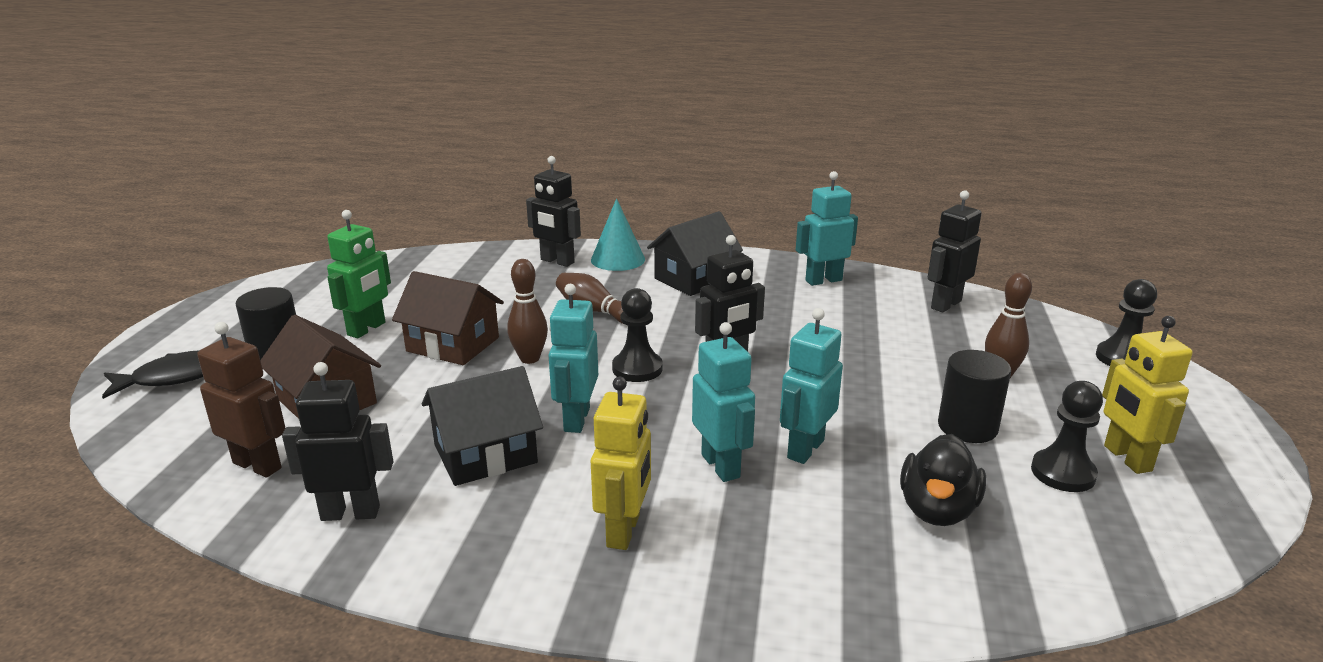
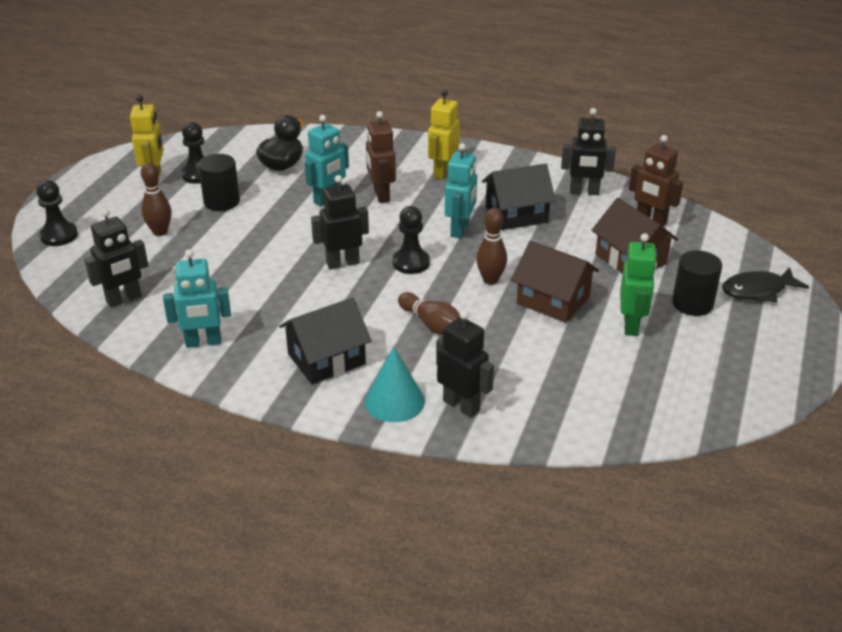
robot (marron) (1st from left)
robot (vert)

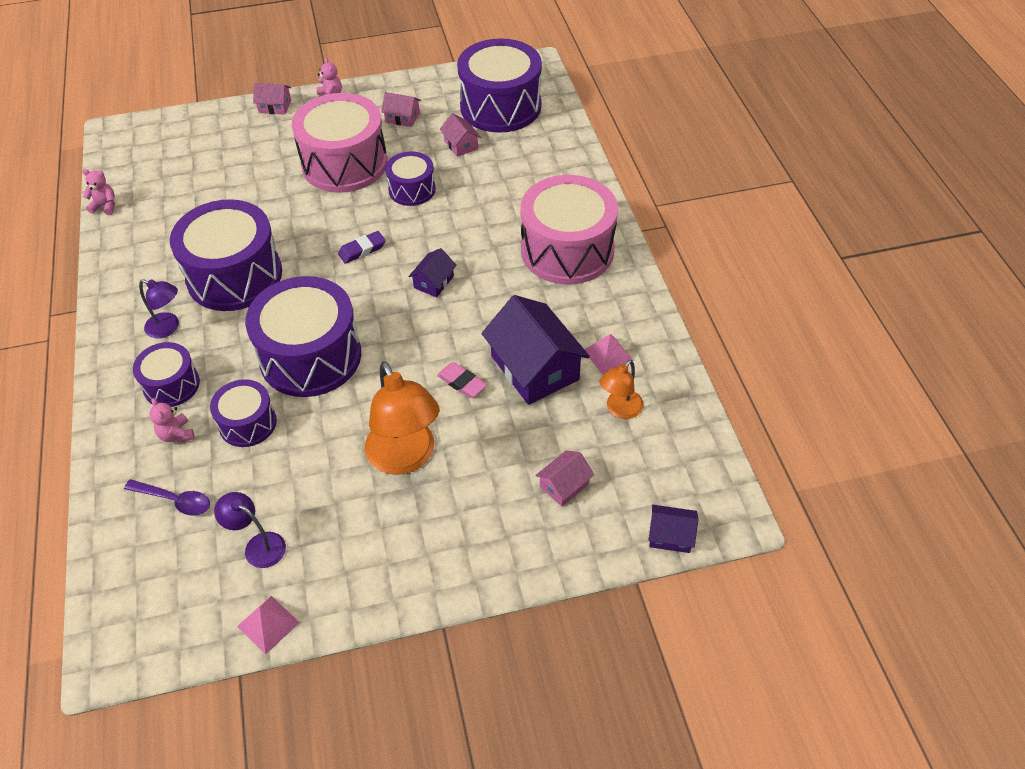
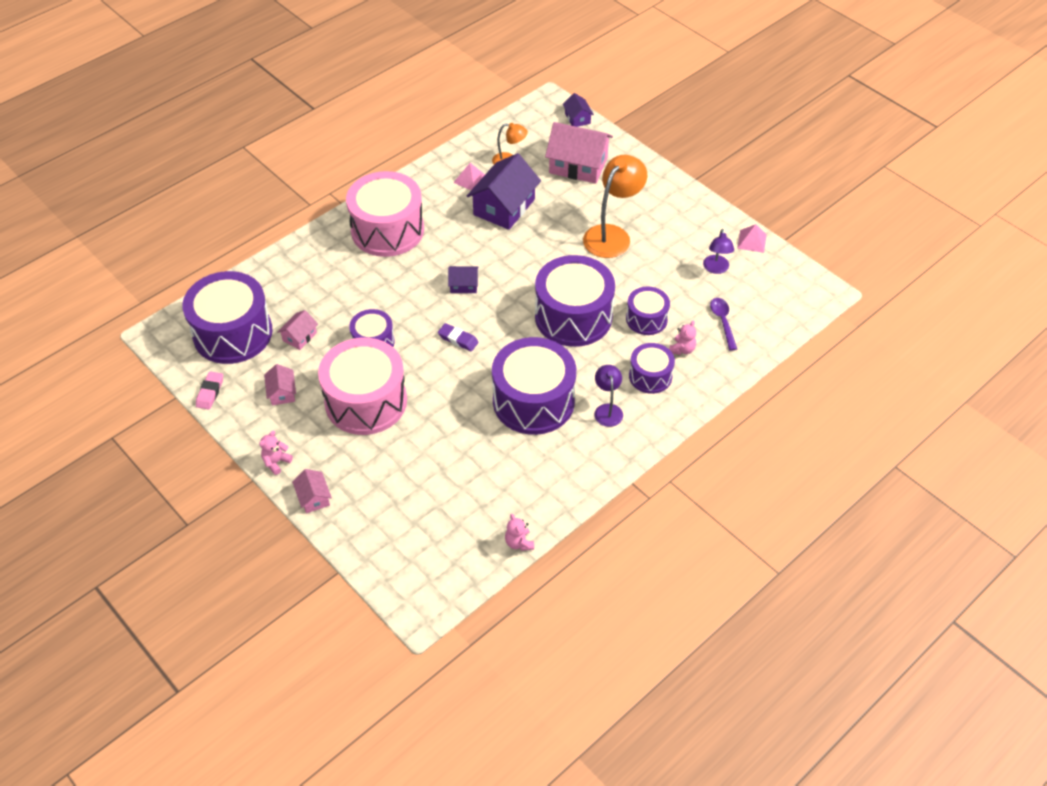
gomme (rose)
maison (rose) (4th from left)

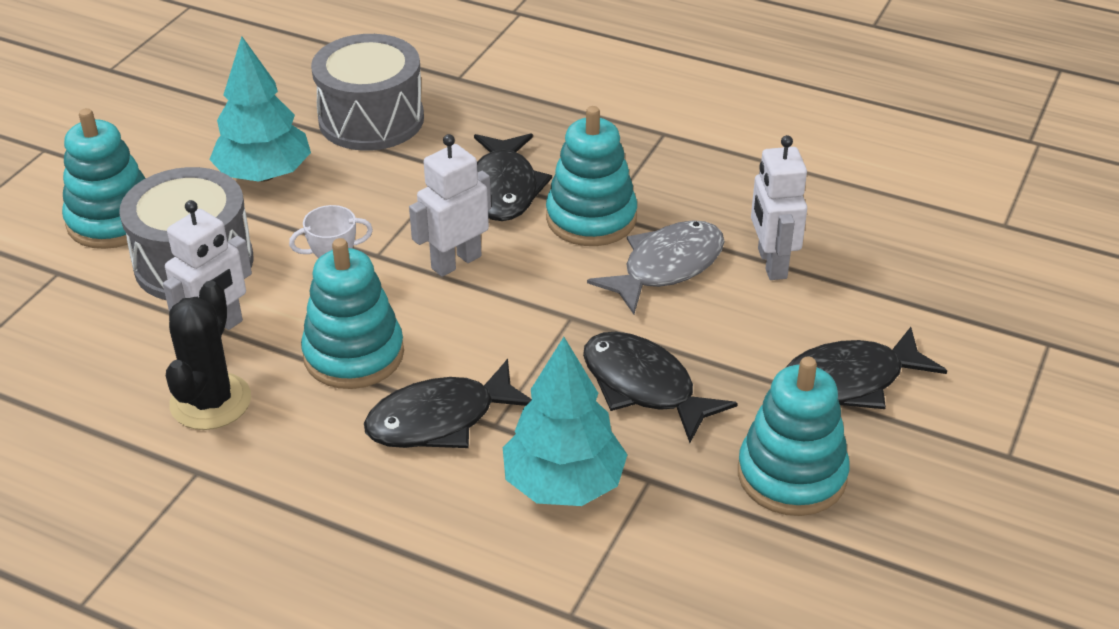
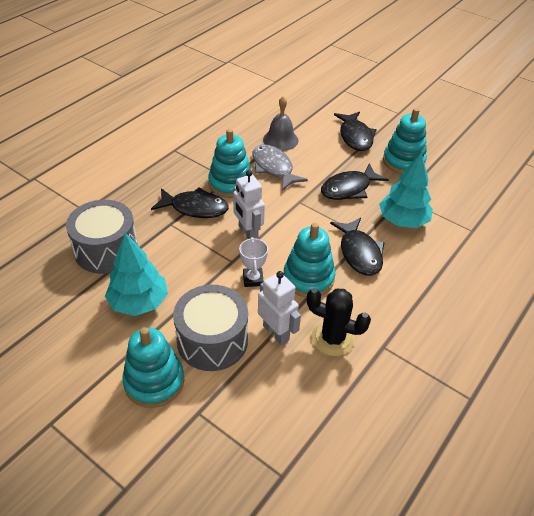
cloche (gris)

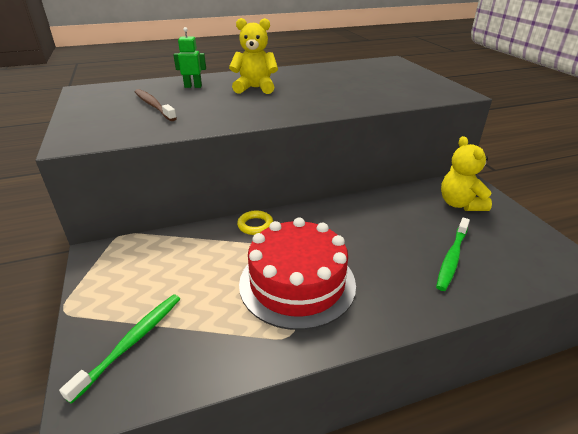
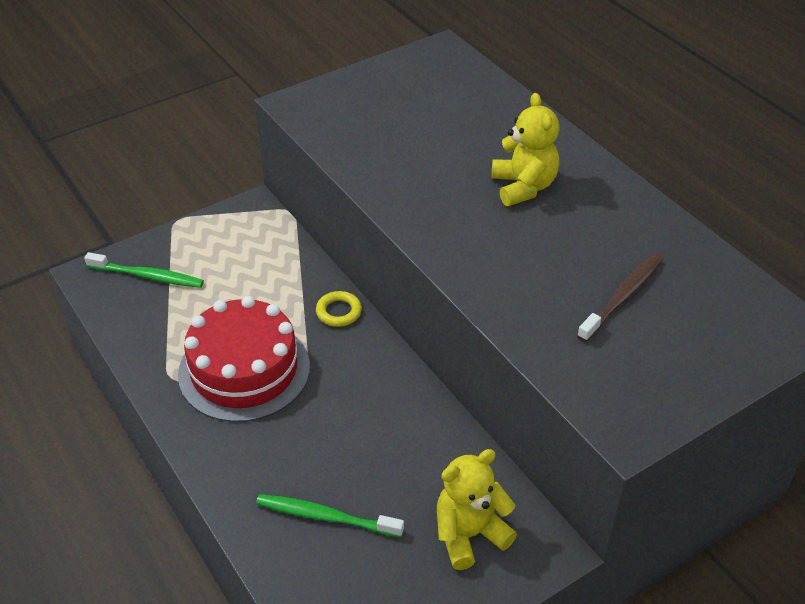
brosse à dents (marron)
robot (vert)

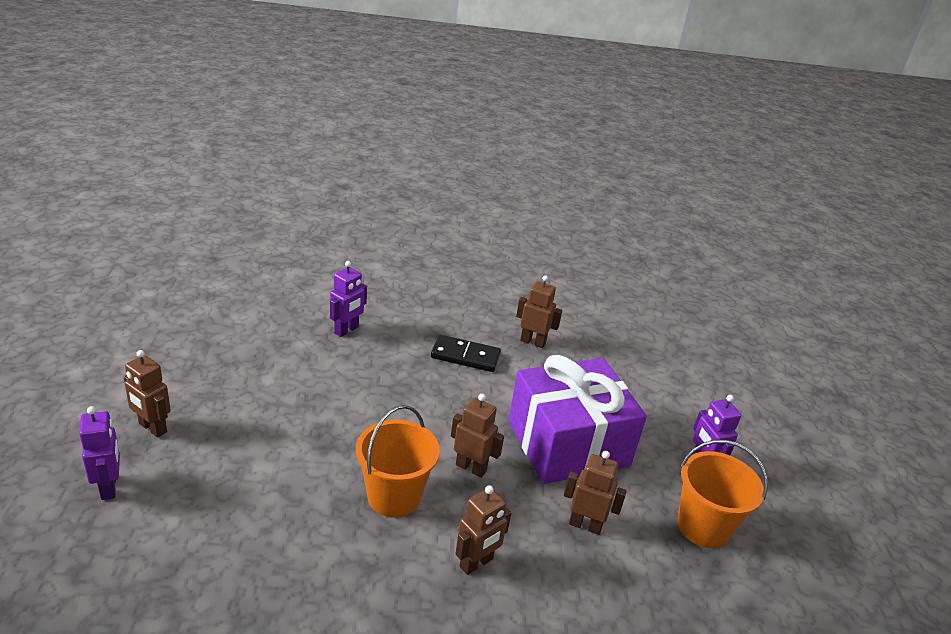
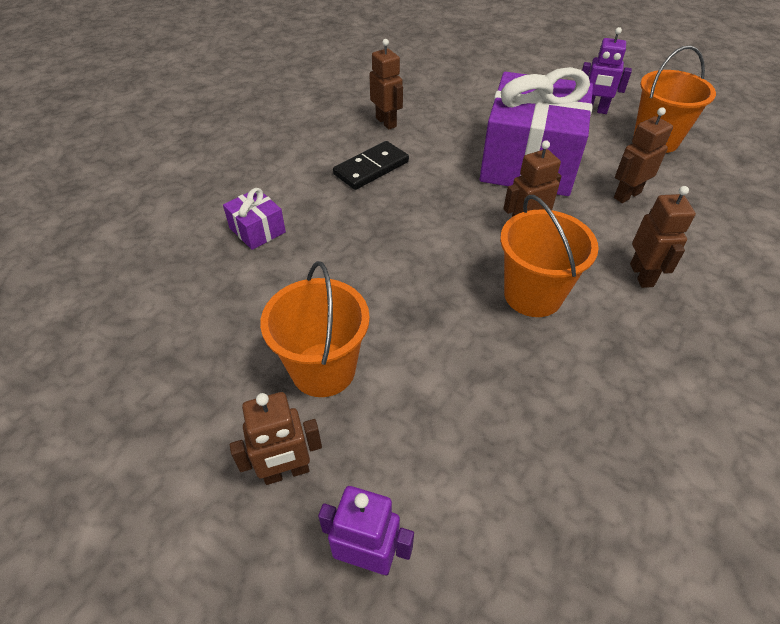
cadeau (violet) (1st from left)
seau (orange) (1st from left)
robot (marron) (2nd from left)

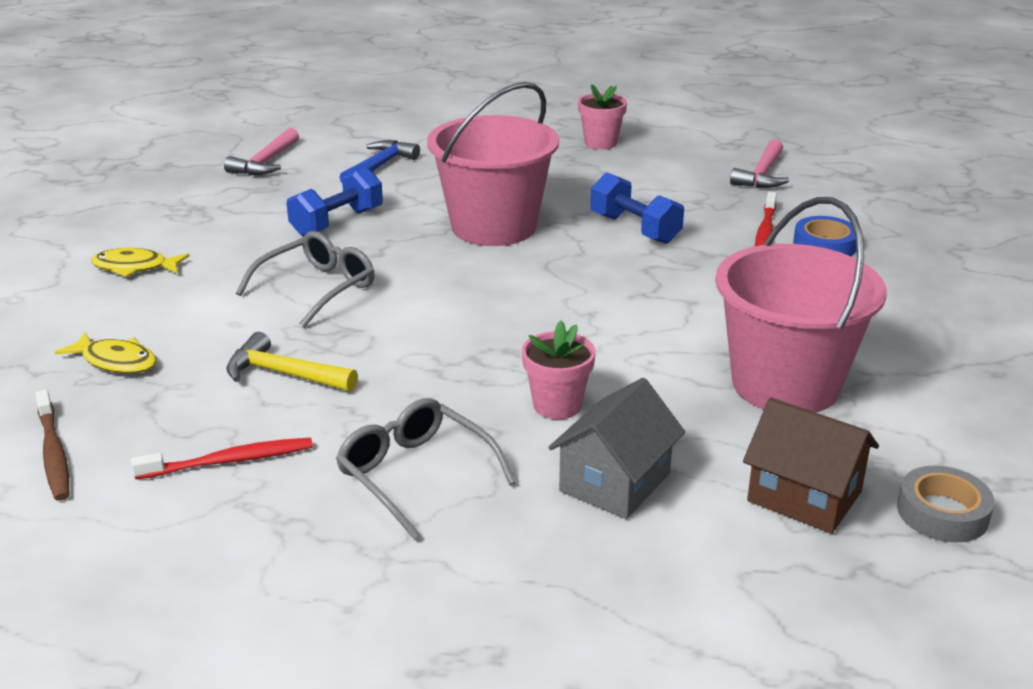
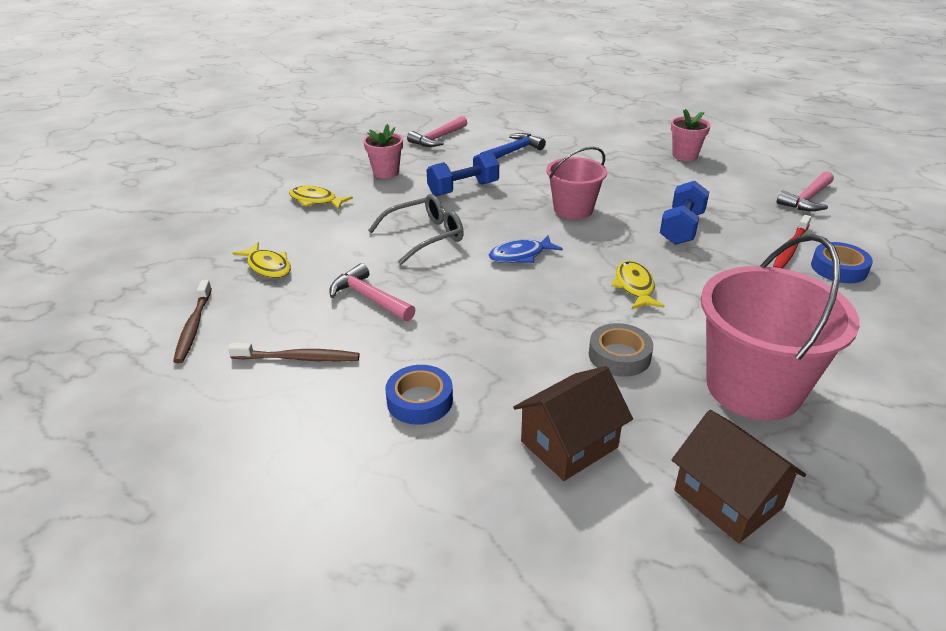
brosse à dents (marron) (2nd from left)
marteau (rose) (1st from left)
pot de fleurs (rose) (1st from left)
ruban adhésif (bleu) (1st from left)
poisson (bleu)
maison (marron) (1st from left)
seau (rose) (1st from left)
ruban adhésif (gris)
poisson (jaune) (3rd from left)
haltère (bleu) (2nd from left)

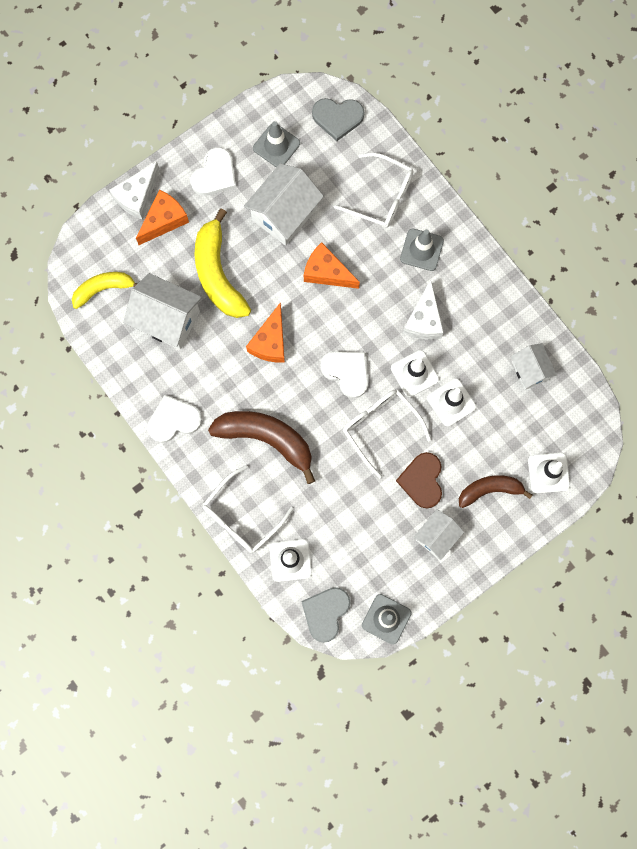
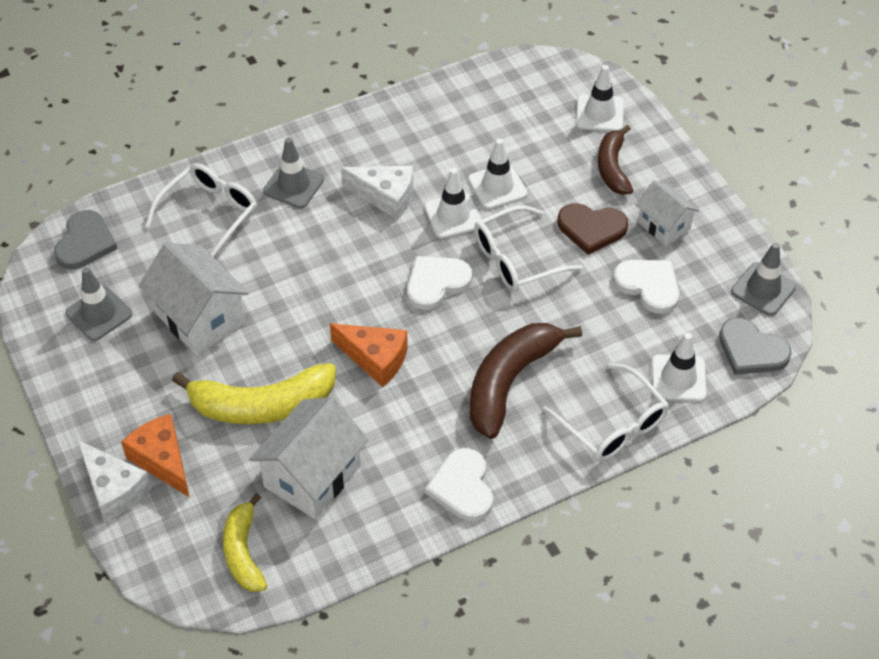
cœur (blanc) (3rd from left)
fromage (orange) (3rd from left in the first image)
maison (blanc) (4th from left in the first image)

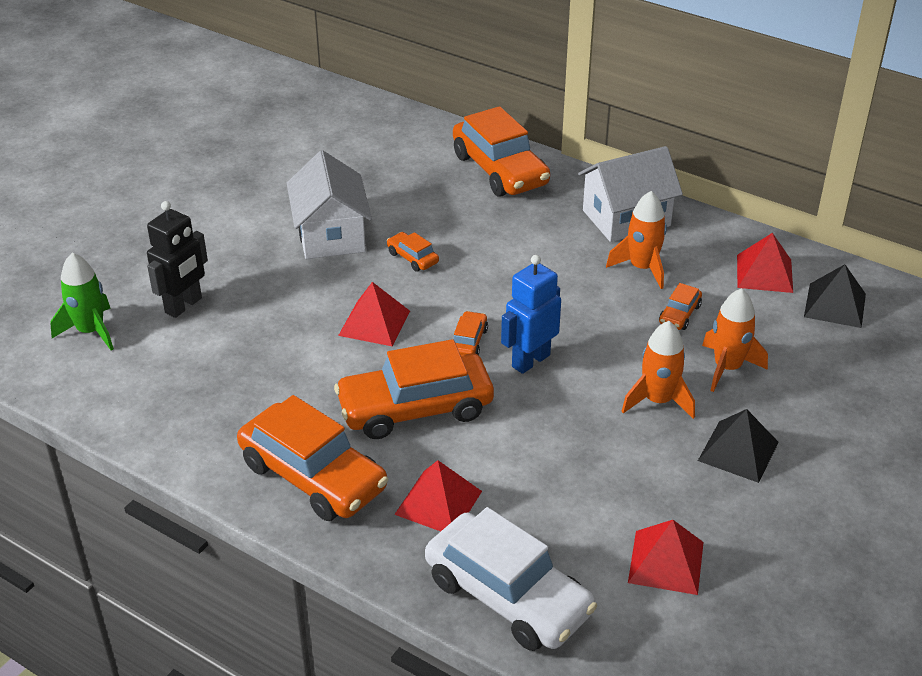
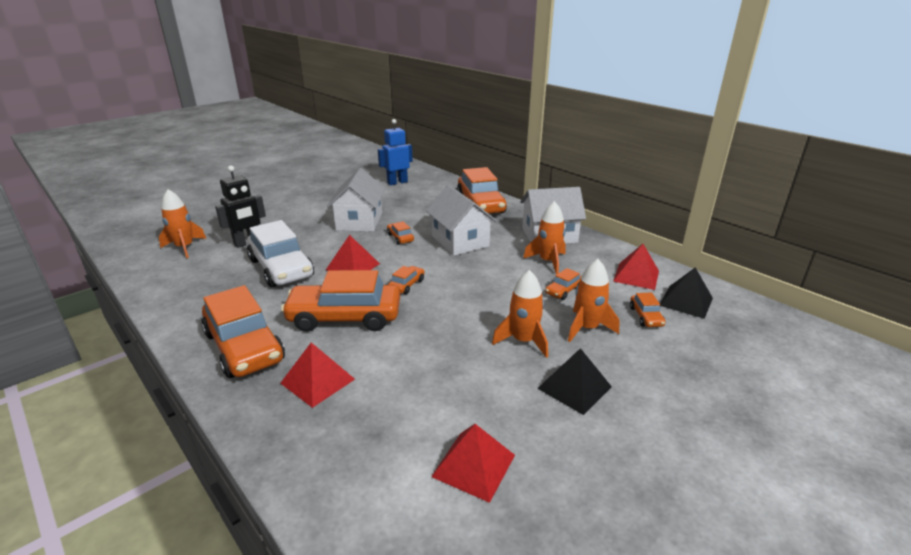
fusée (orange) (1st from left)
voiture (blanc)
robot (bleu)
maison (blanc) (2nd from left)
voiture (orange) (7th from left)

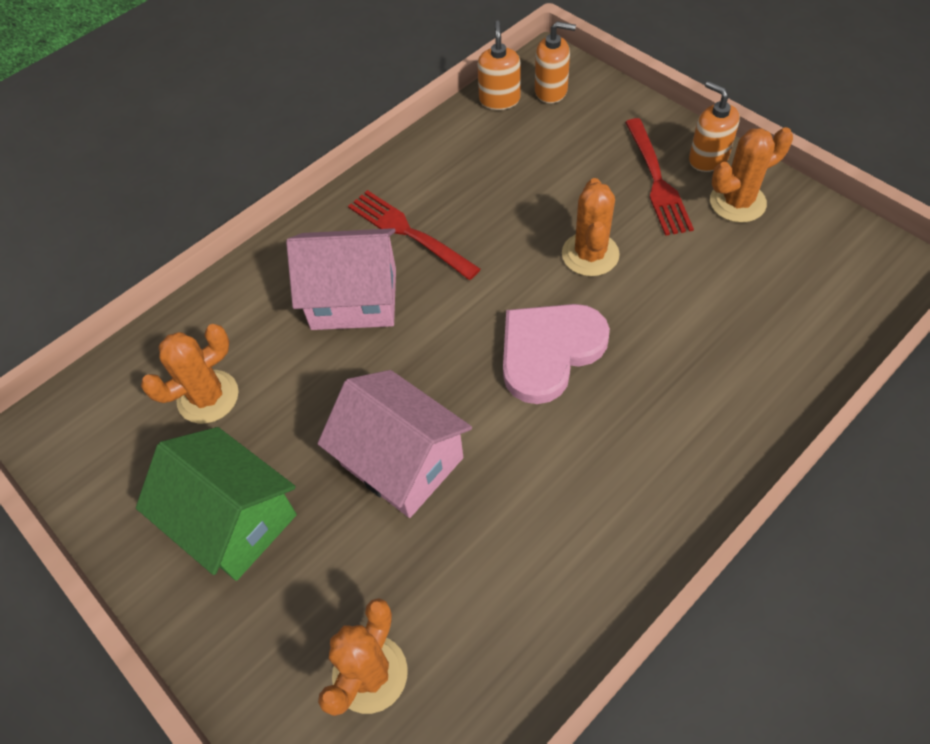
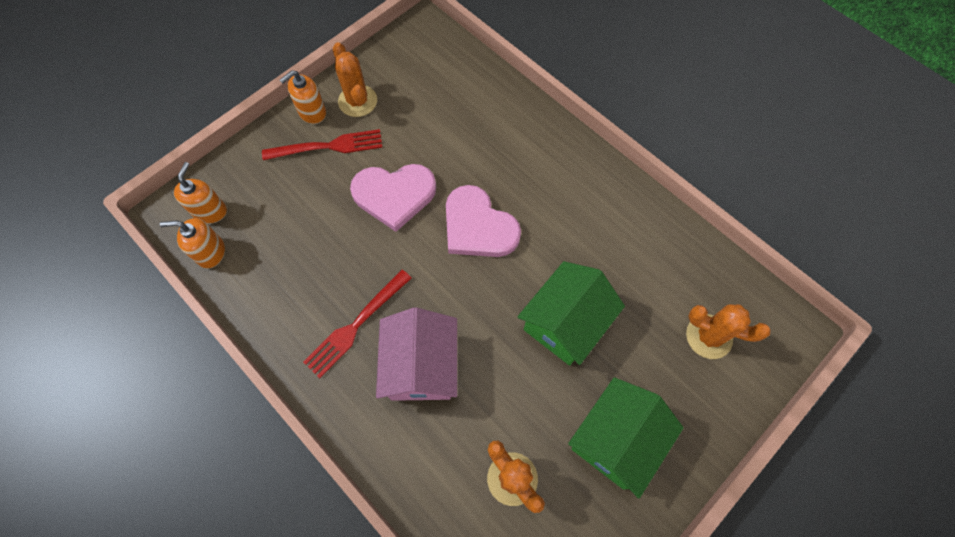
cœur (rose) (1st from left)
maison (vert) (1st from left)

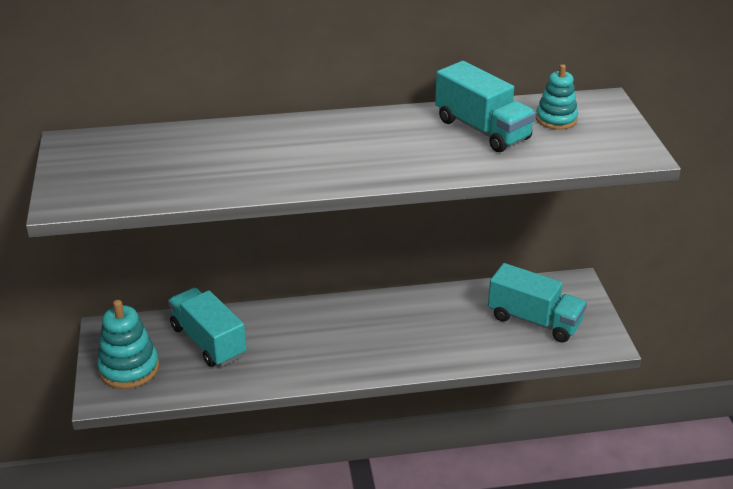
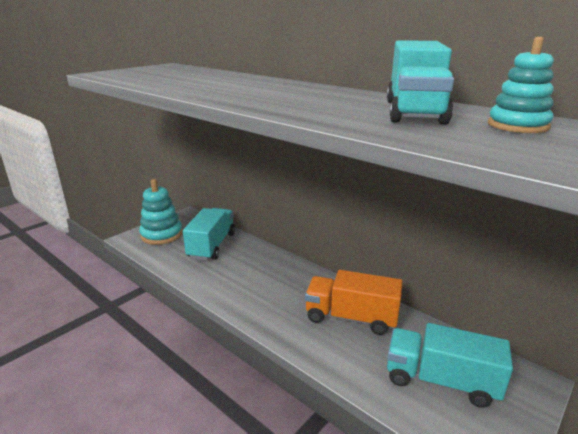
camion (orange)
camion (turquoise) (3rd from left)

